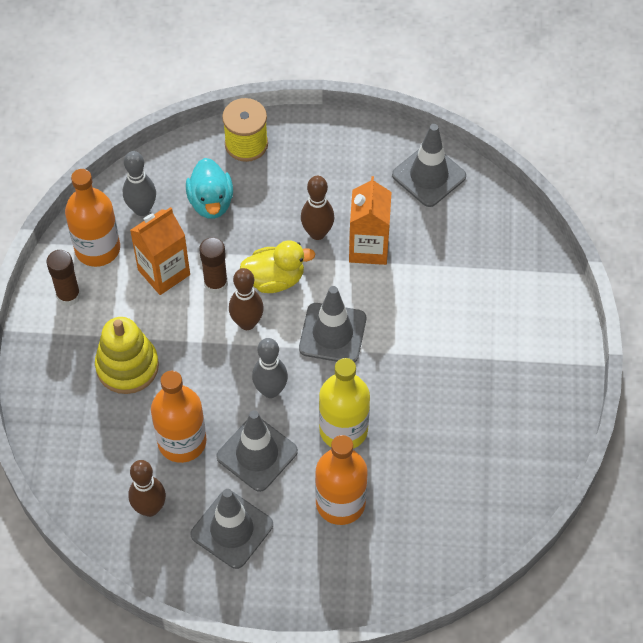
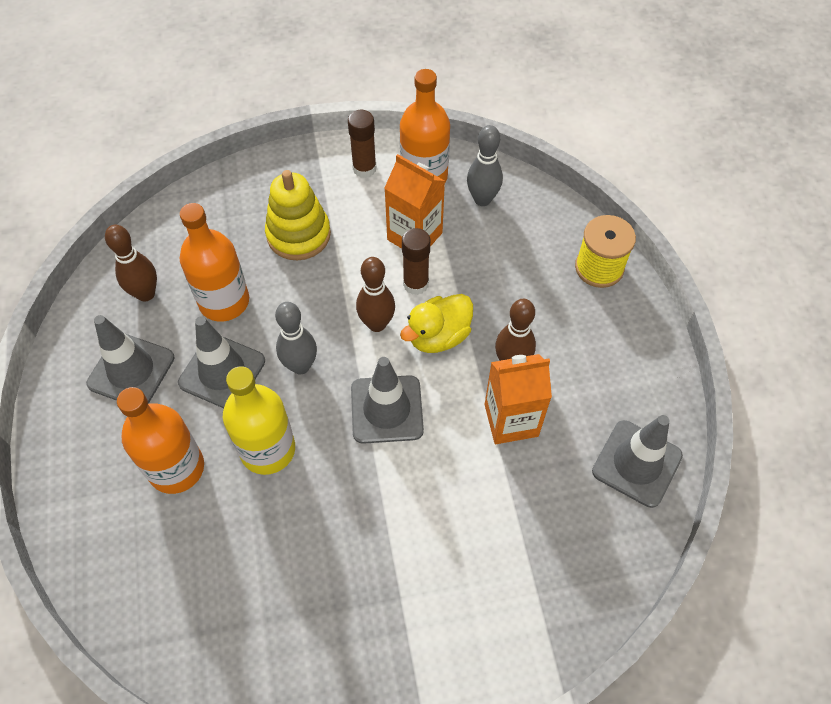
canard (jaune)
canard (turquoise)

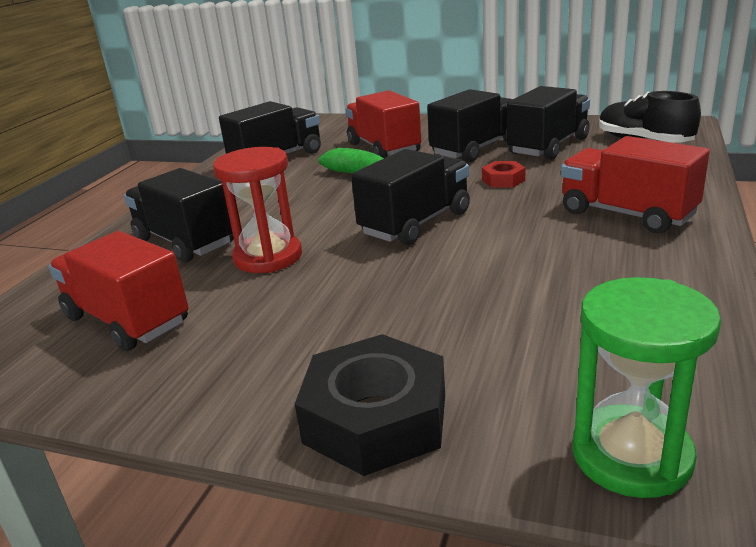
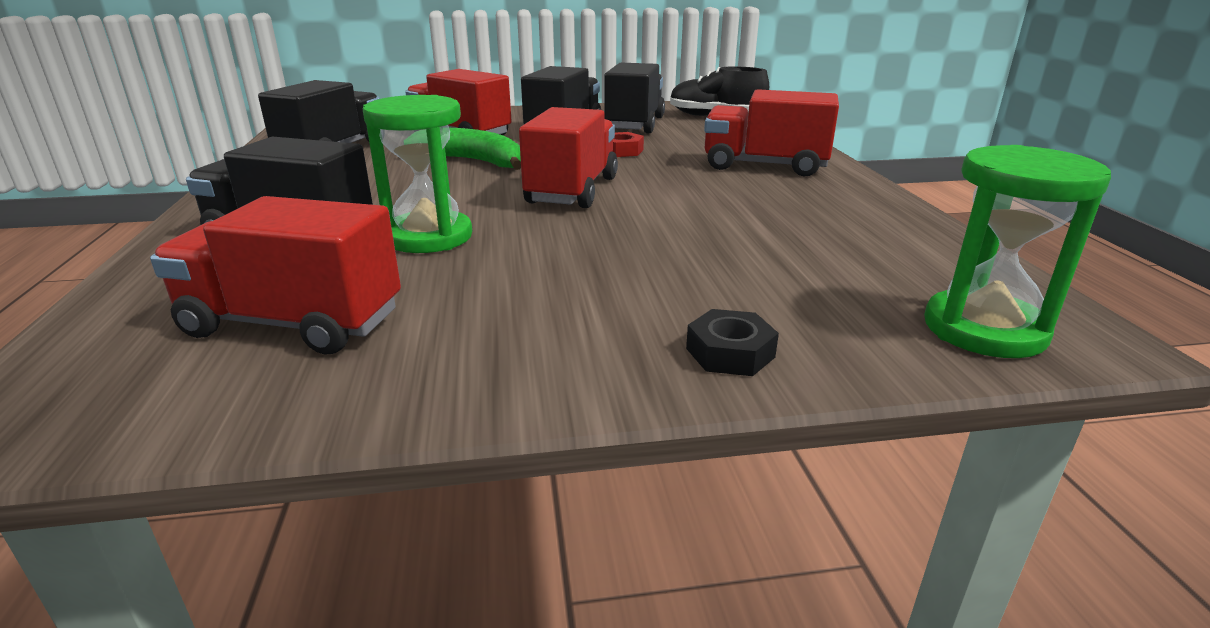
sablier (vert) (1st from left)
camion (rouge) (3rd from left)
écrou (noir)

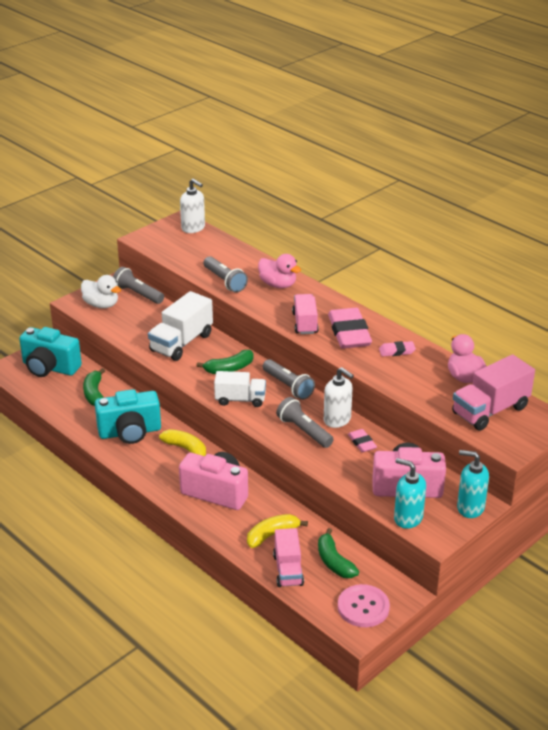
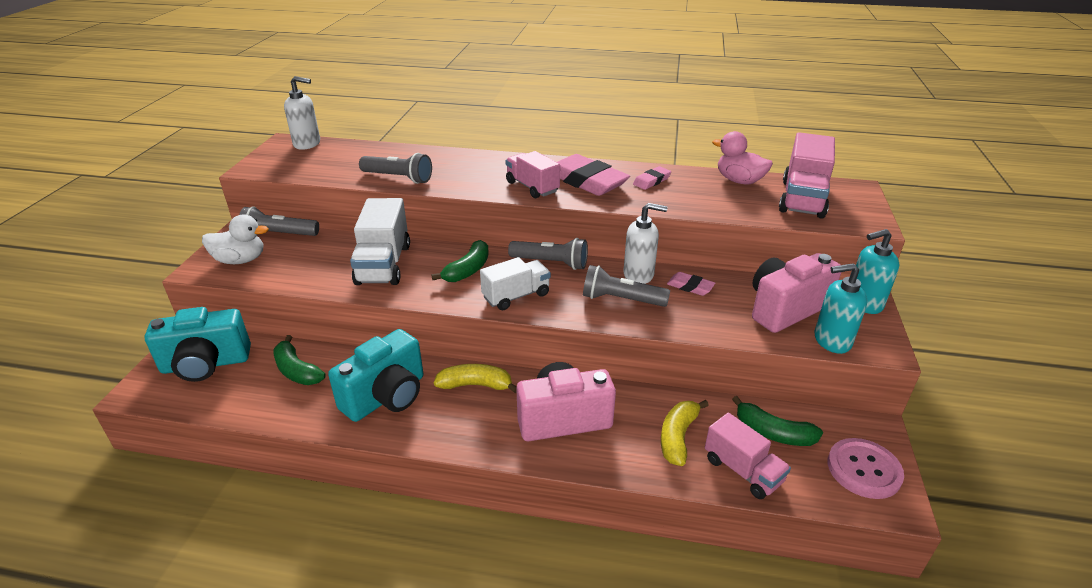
canard (rose) (1st from left in the first image)

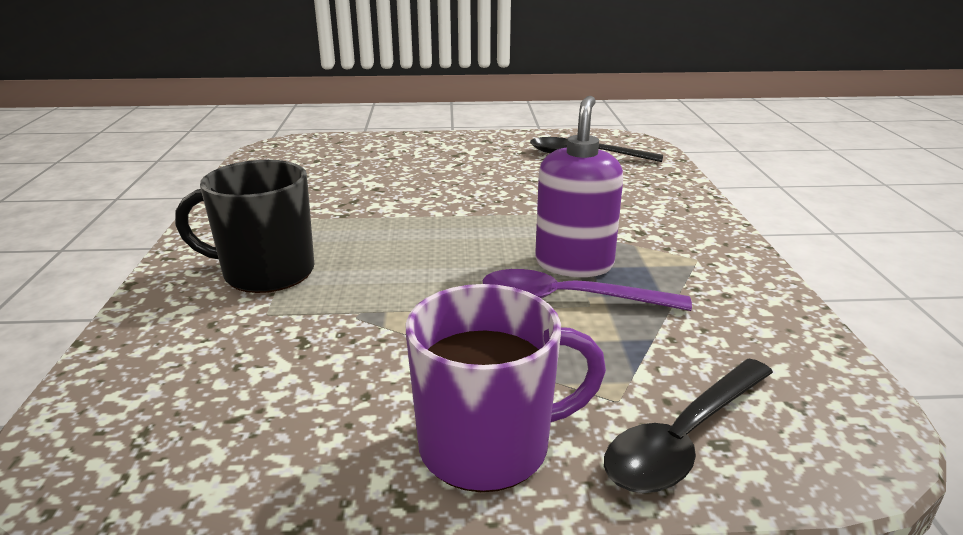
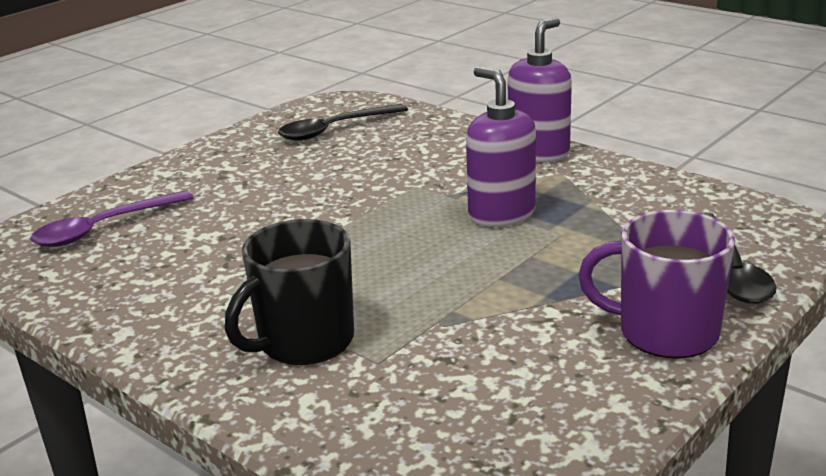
cuillère (violet)
distributeur de savon (violet) (2nd from left)
tasse (violet)

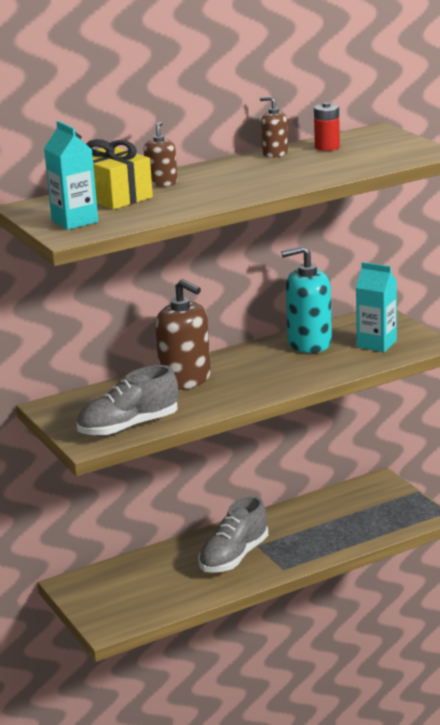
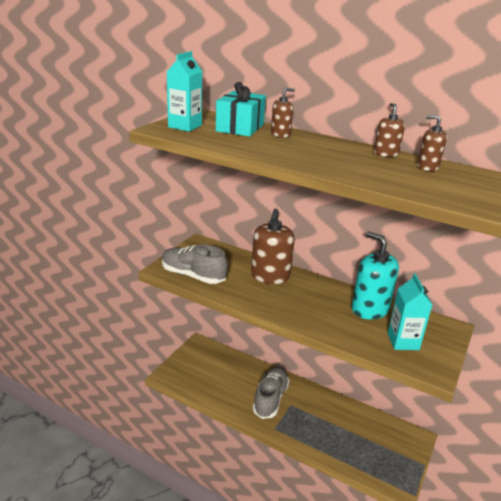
cadeau (turquoise)
chaussure (gris) (2nd from left)
distributeur de savon (marron) (4th from left)

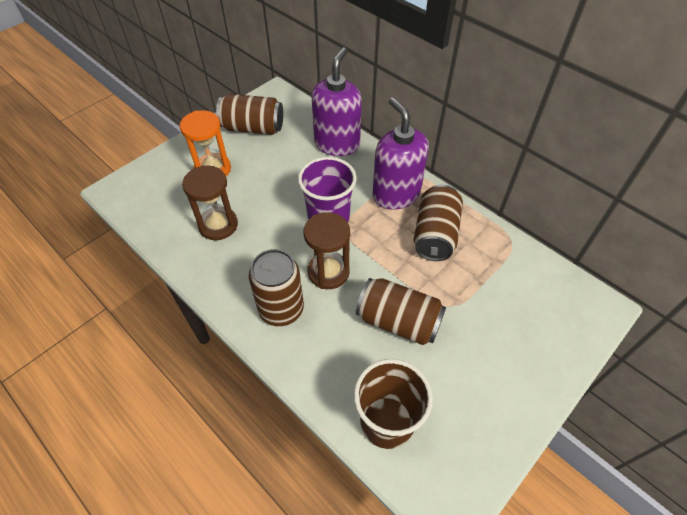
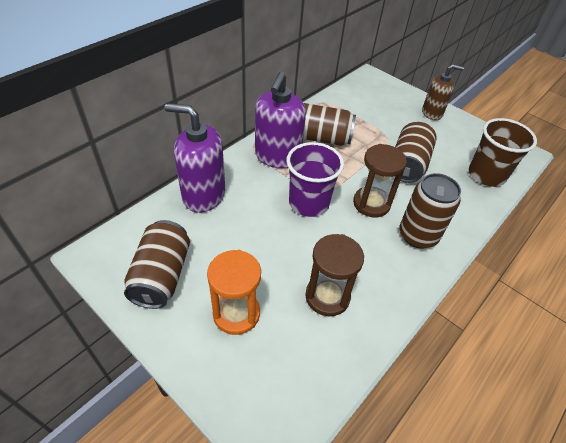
distributeur de savon (violet) (2nd from left)
distributeur de savon (marron)

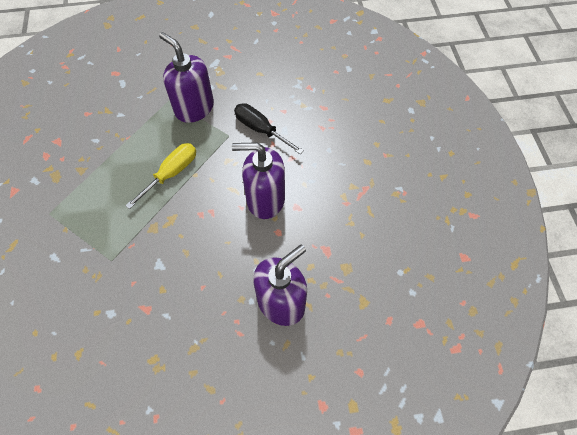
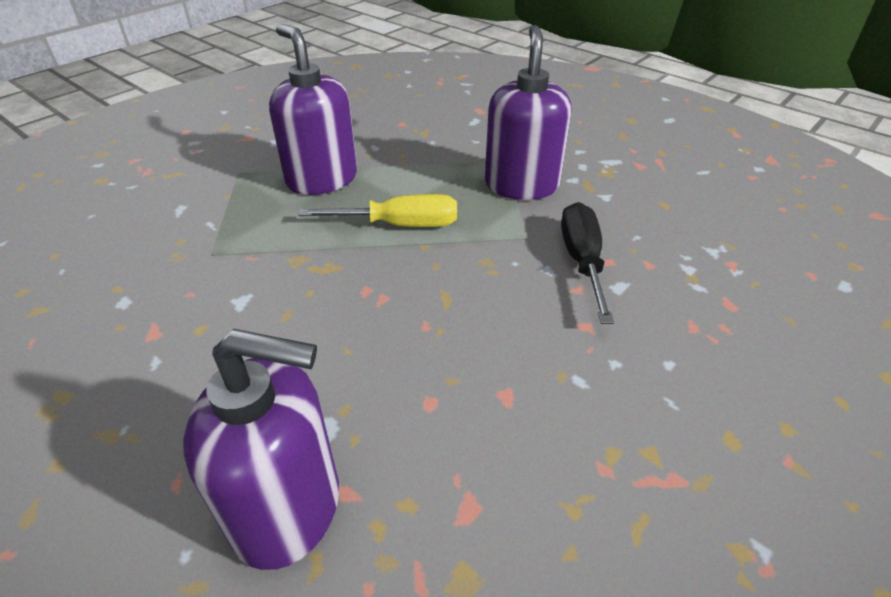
distributeur de savon (violet) (2nd from left)

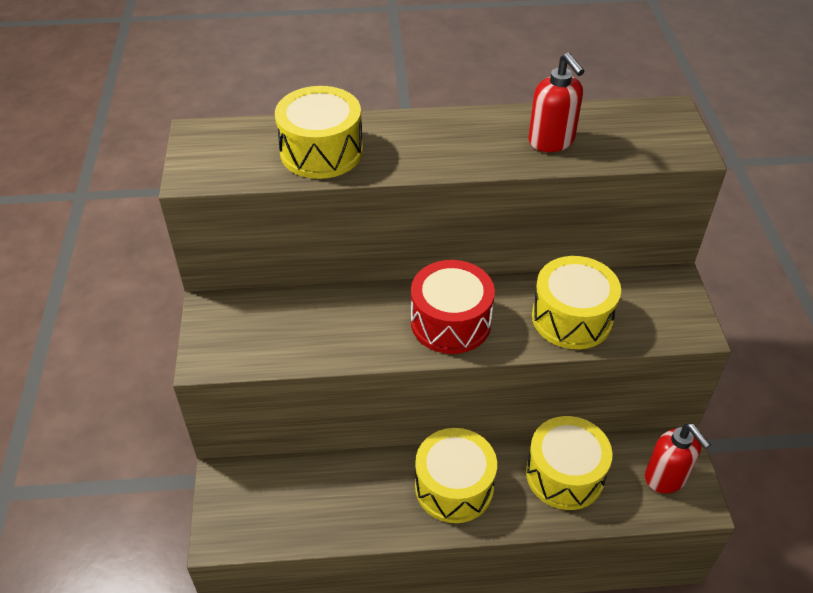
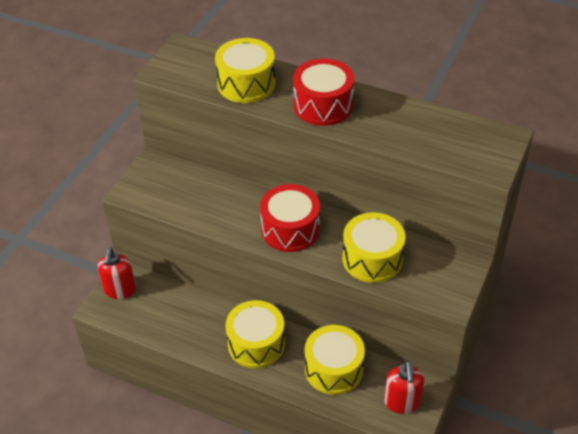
distributeur de savon (rouge) (1st from left)
tambour (rouge) (2nd from left)

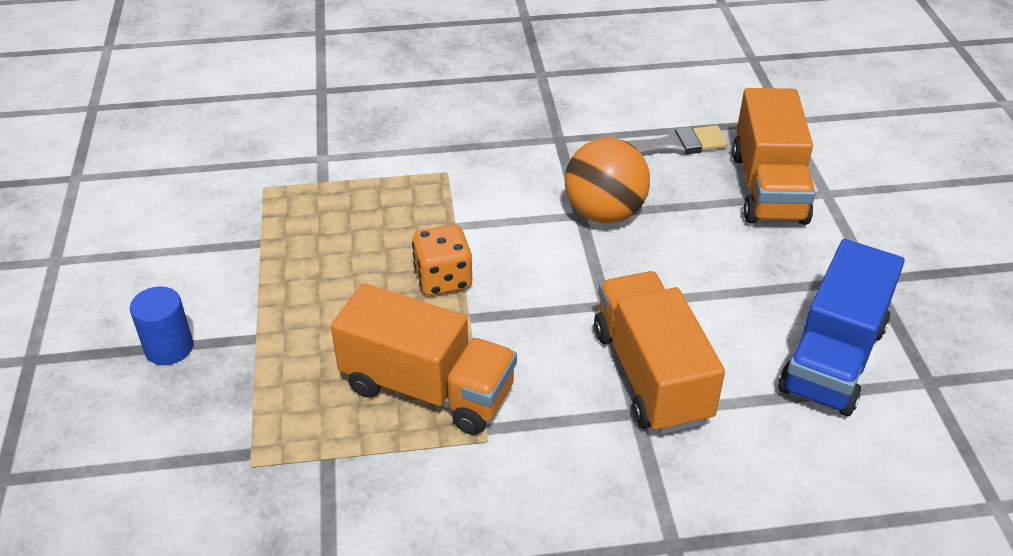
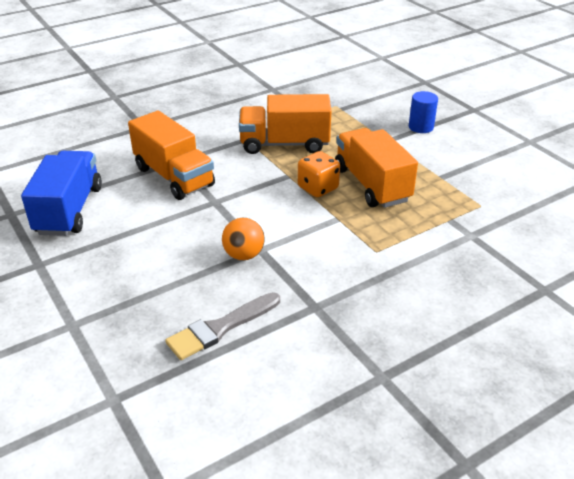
balle (orange)
camion (orange) (3rd from left)

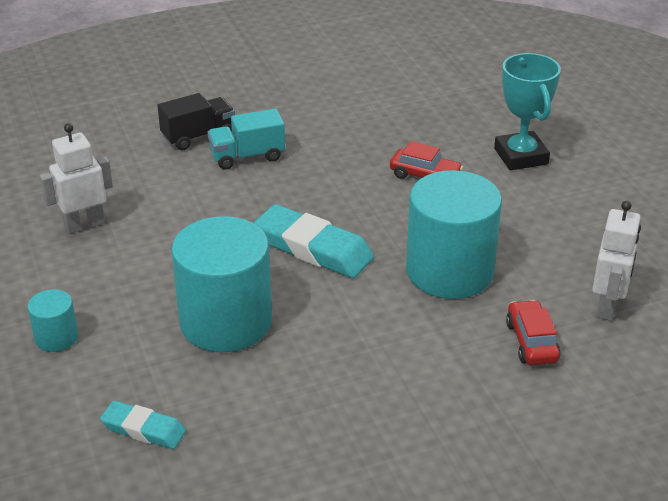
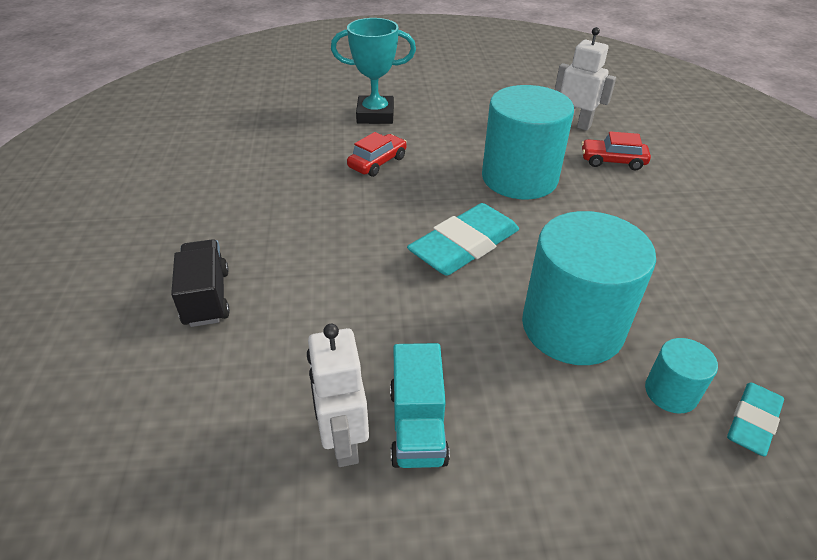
camion (turquoise)
cylindre (turquoise) (3rd from left)

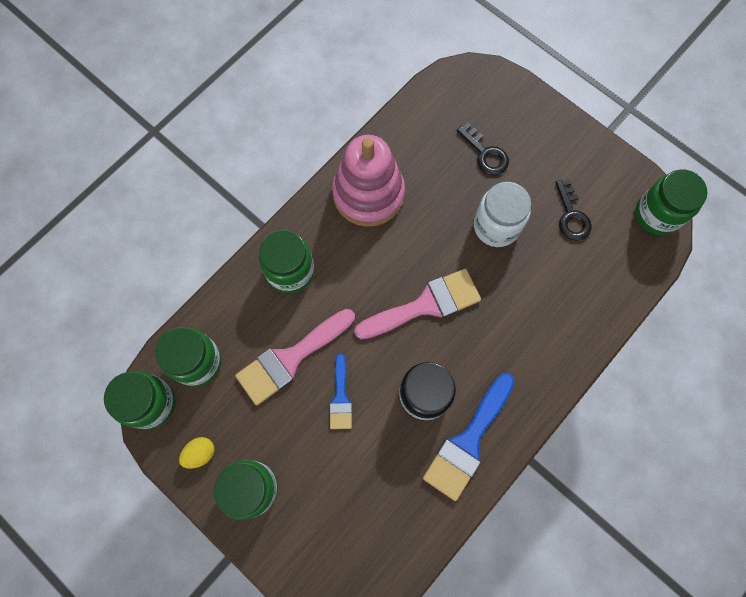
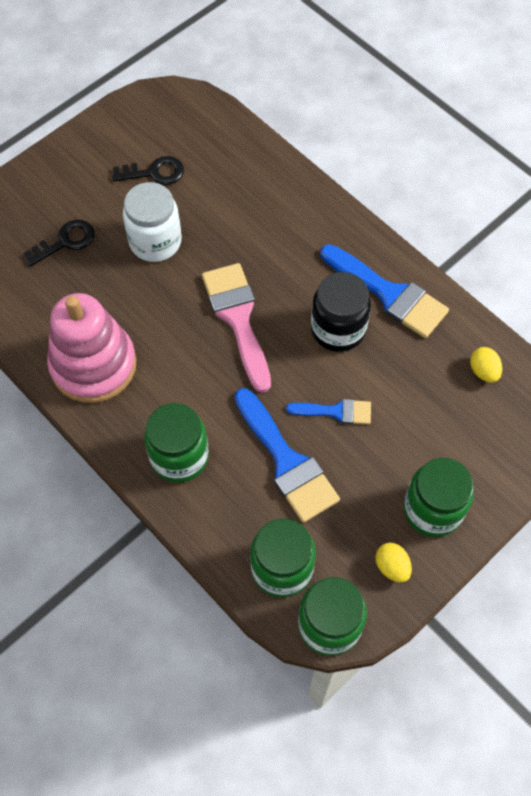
pinceau (bleu) (1st from left)
œuf (jaune) (2nd from left)
bocal (vert) (5th from left in the first image)

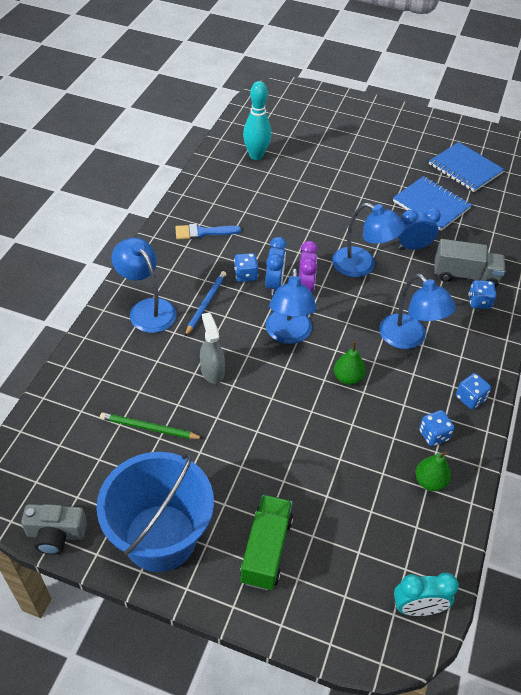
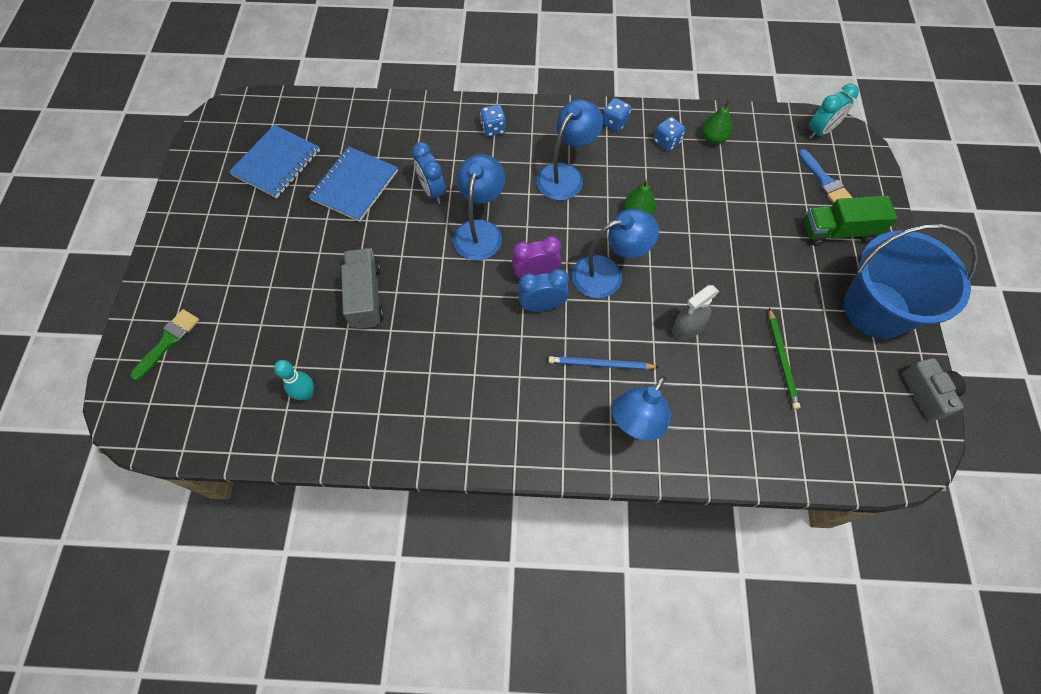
pinceau (vert)
quille (turquoise)
camion (gris)
pinceau (bleu)
réveil (turquoise)
dé (bleu) (1st from left in the first image)

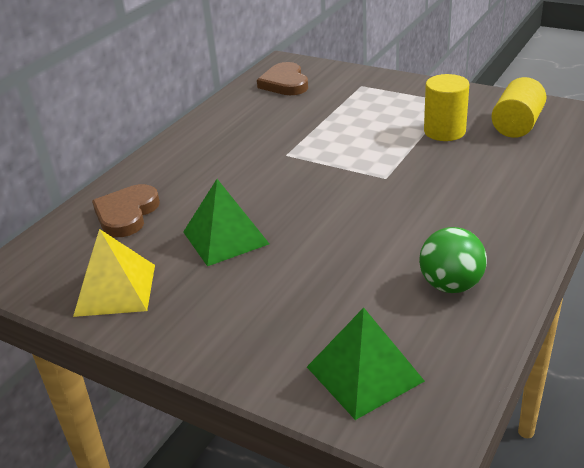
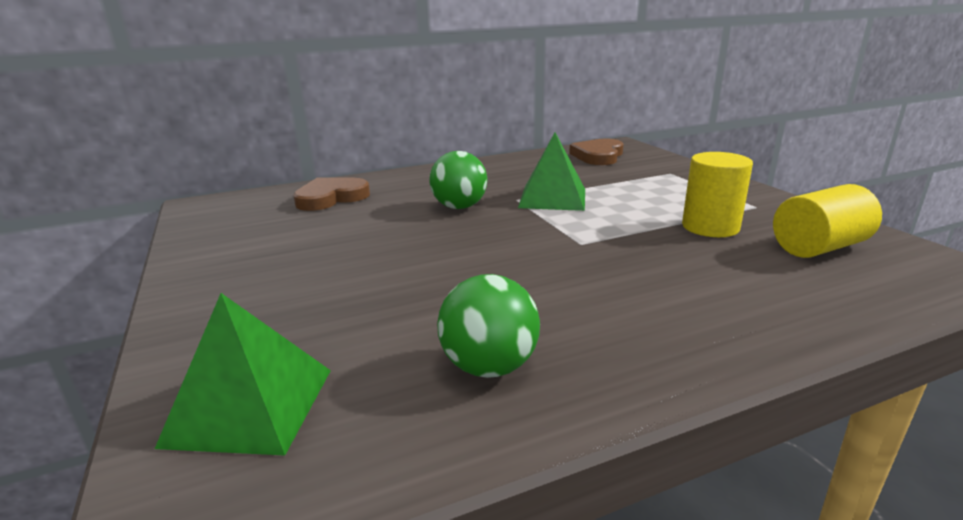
balle (vert) (1st from left)
pyramide (vert) (2nd from left)
pyramide (jaune)

